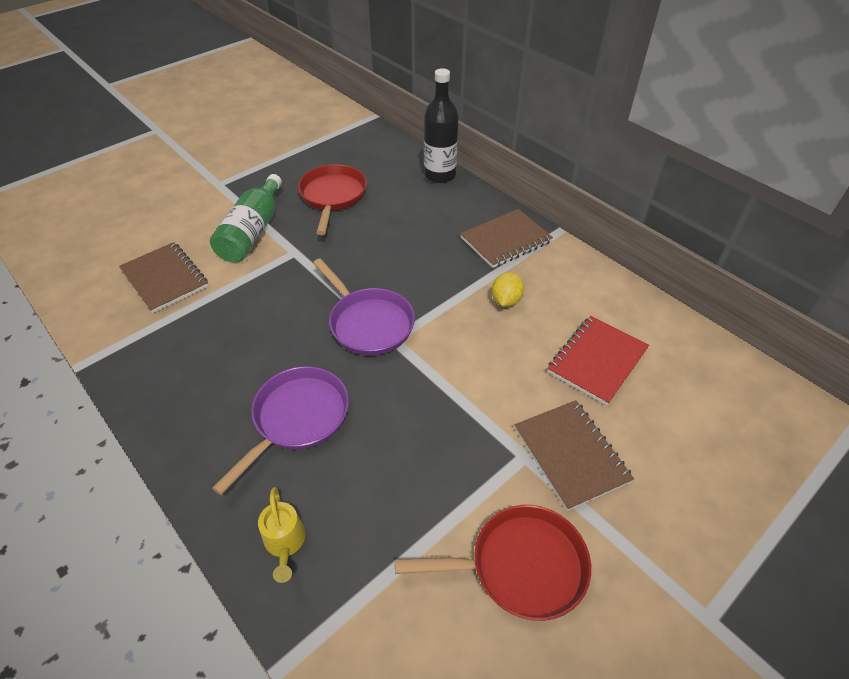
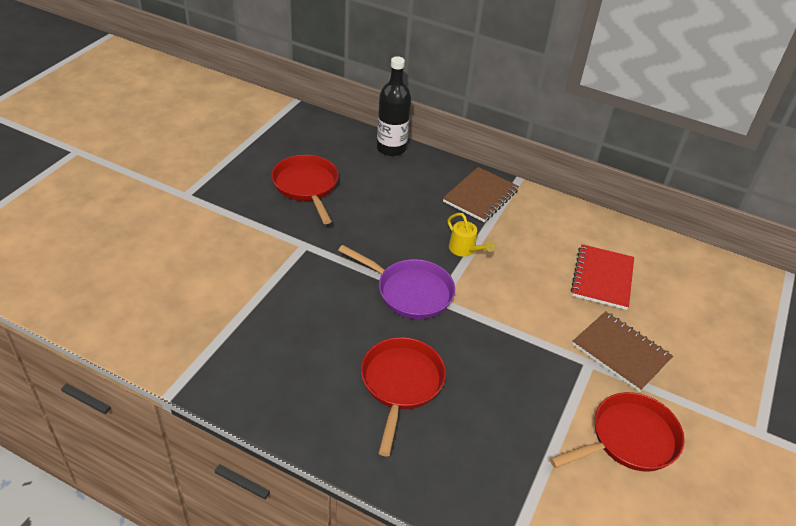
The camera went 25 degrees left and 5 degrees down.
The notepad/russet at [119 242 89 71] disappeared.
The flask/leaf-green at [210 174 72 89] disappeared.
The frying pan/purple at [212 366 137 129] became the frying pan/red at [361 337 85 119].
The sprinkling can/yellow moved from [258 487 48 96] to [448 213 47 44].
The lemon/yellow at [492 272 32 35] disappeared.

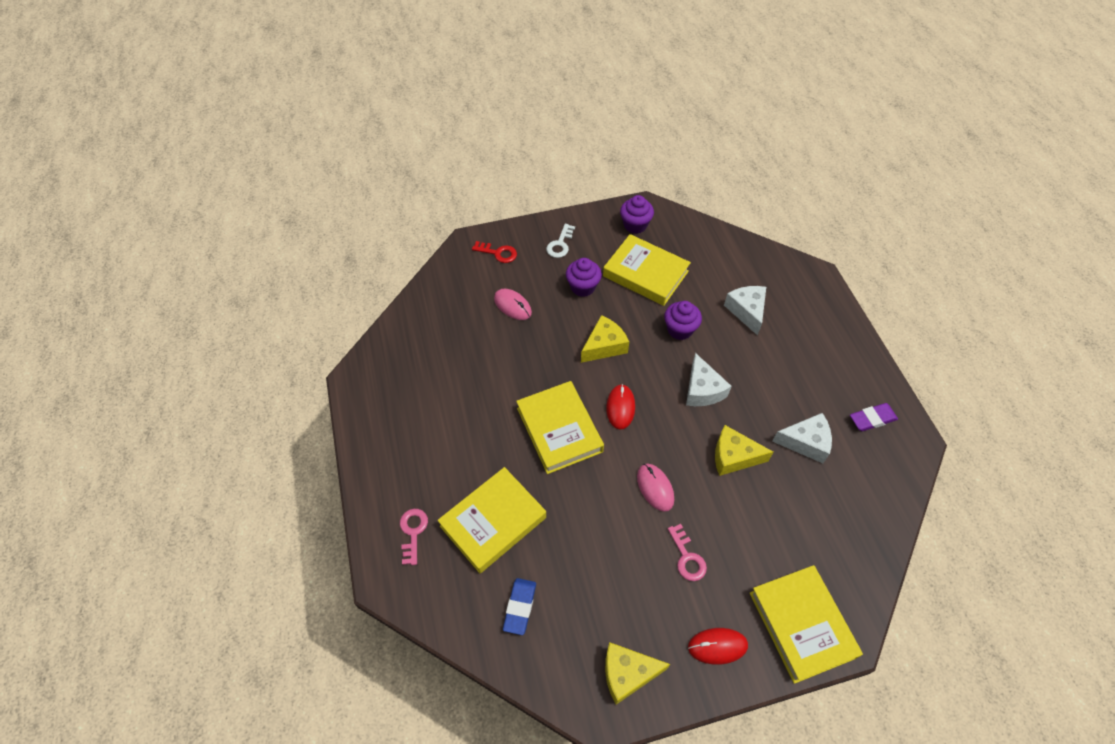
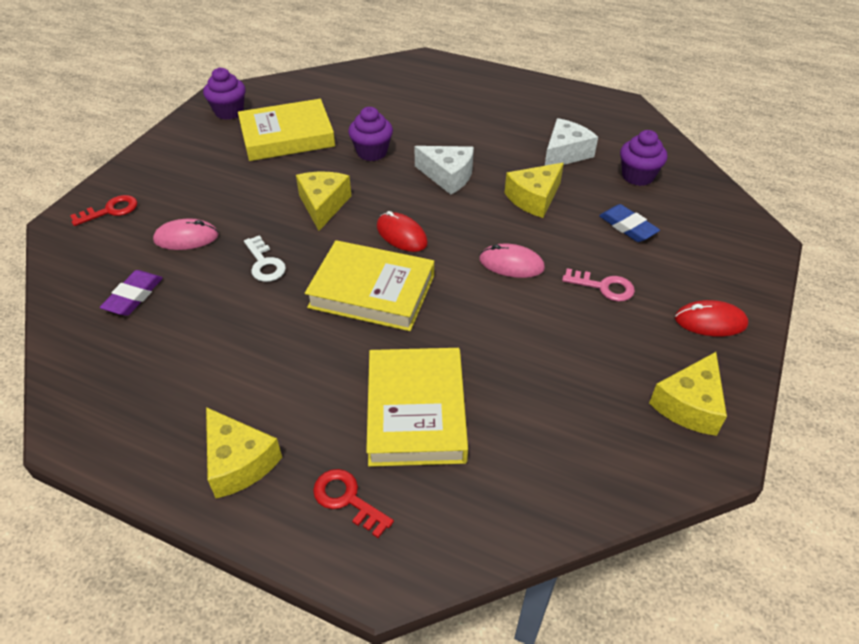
The camera went 50 degrees left and 10 degrees down.
The latchkey/pink at [400 509 28 56] became the latchkey/red at [313 469 81 69].
The gum eraser/cobalt moved from [503 578 33 57] to [599 204 61 38].
The latchkey/white moved from [546 224 29 34] to [244 235 42 47].
The cupcake/purple moved from [566 258 36 39] to [620 130 47 56].
The computer mouse/red at [688 628 60 37] turned 60 degrees clockwise.
The cheese/white at [724 286 42 50] disappeared.
The hardcover/yellow at [750 565 113 119] disappeared.
The gum eraser/purple moved from [850 403 48 28] to [100 270 63 46].
The cheese/yellow at [206 407 76 91] appeared.

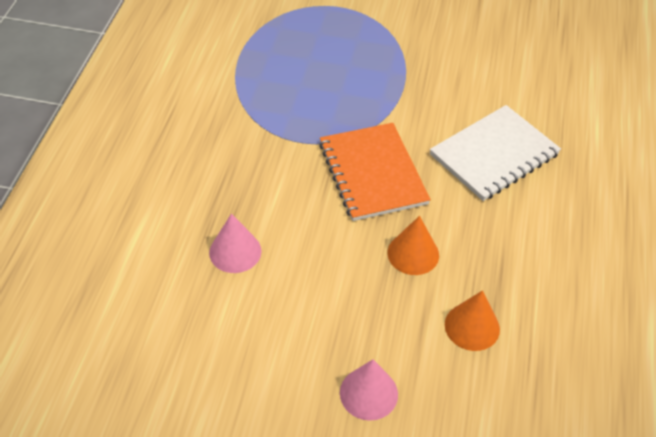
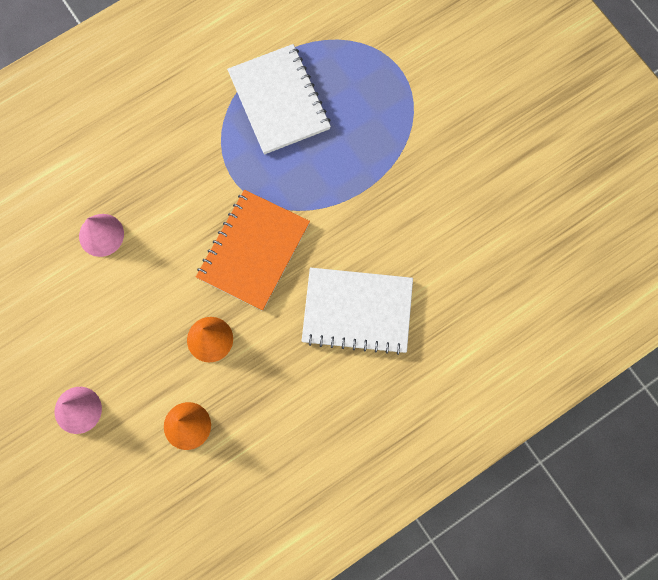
The camera went 45 degrees right and 25 degrees up.
The notepad/white at [227 44 104 111] appeared.

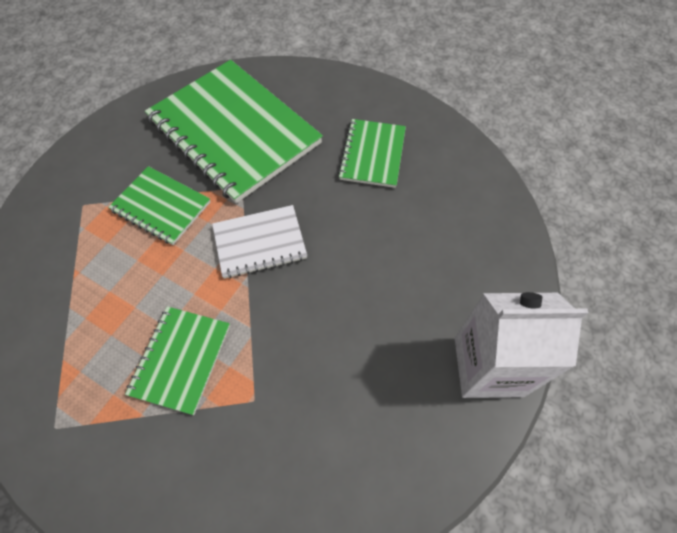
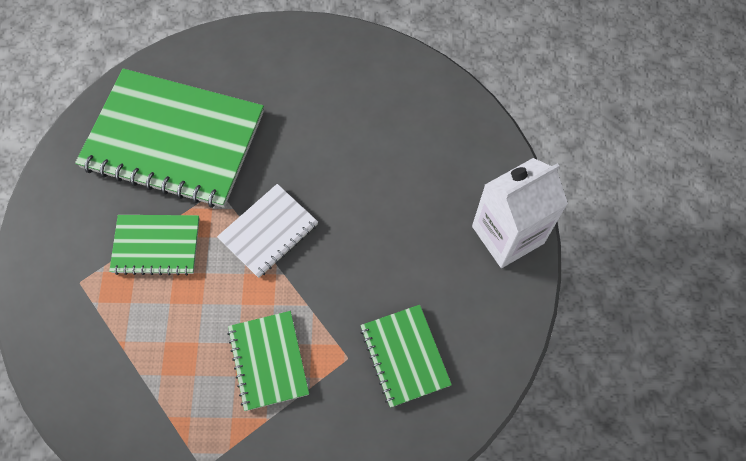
The camera went 30 degrees left and 5 degrees up.
The notepad/leaf-green moved from [338 119 68 69] to [360 305 92 103].

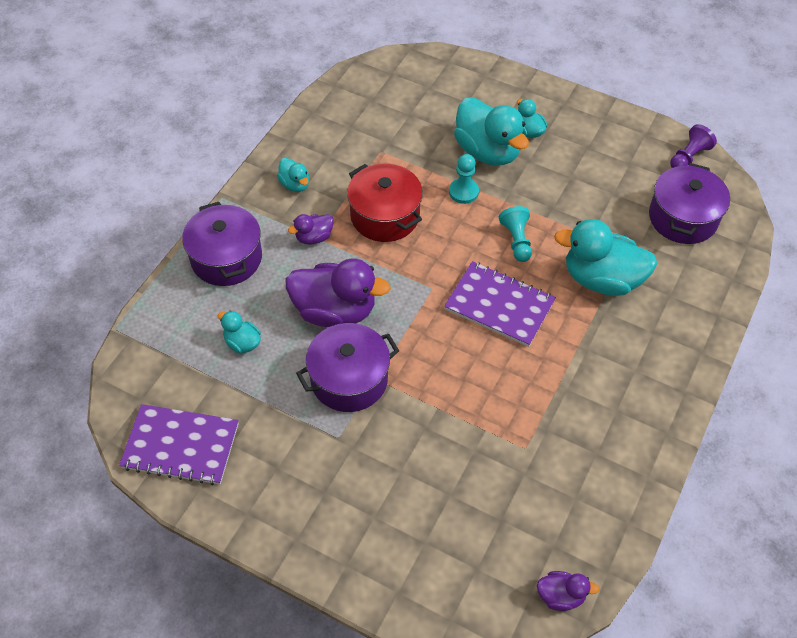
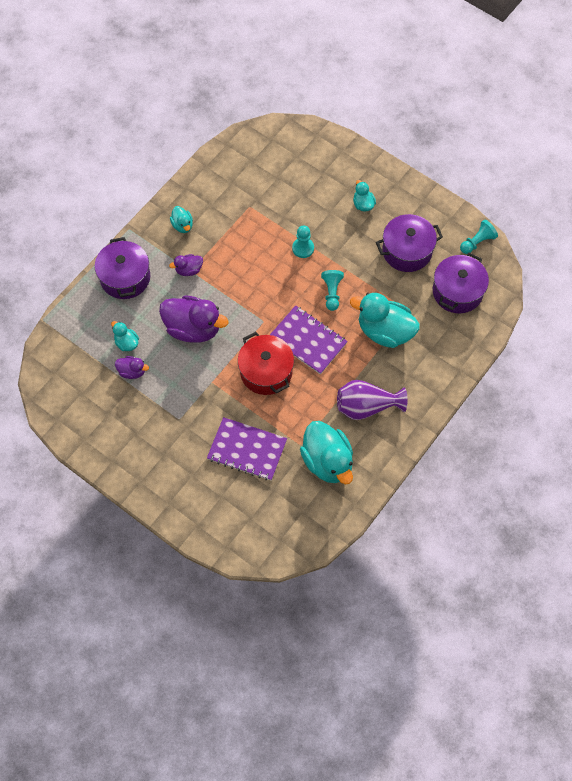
The camera went 10 degrees right and 10 degrees up.
The notepad/purple moved from [119 404 120 81] to [207 417 80 63].
The pot/purple moved from [296 323 103 89] to [376 214 67 58].
The pot/red moved from [347 164 76 78] to [238 332 56 63].
The rubber duck/teal moved from [454 97 75 69] to [300 421 53 63].
The rubber duck/purple moved from [537 571 62 40] to [115 356 34 23].
The game pawn/purple at [670 124 47 44] became the game pawn/teal at [460 220 38 34].
The flower vase/purple at [337 380 71 40] appeared.

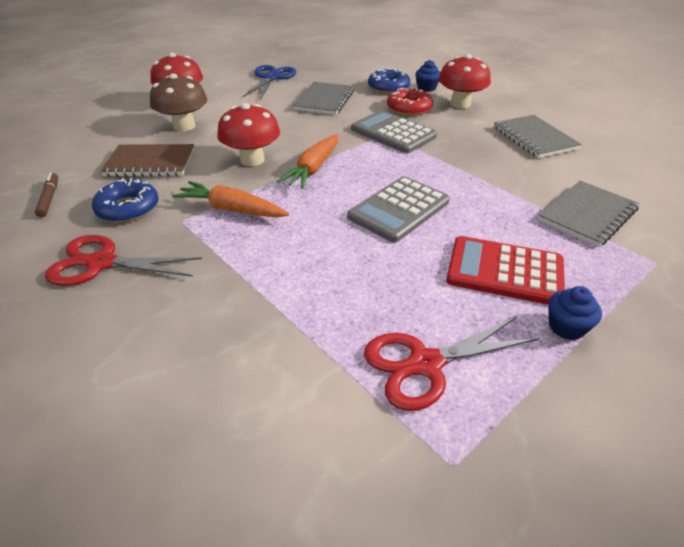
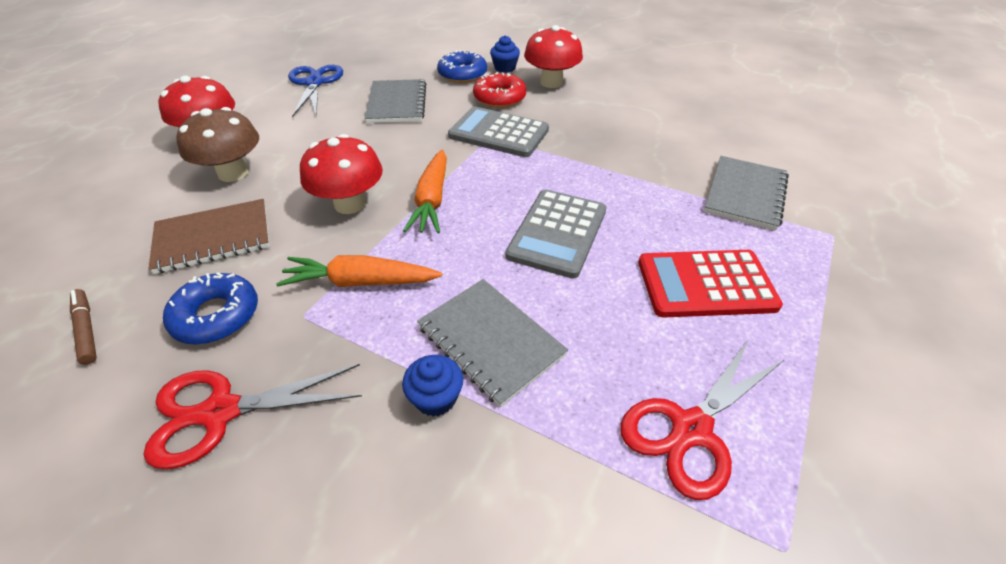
The camera went 20 degrees left and 5 degrees up.
The notepad/gray moved from [494 115 88 43] to [417 279 151 128].
The cupcake/cobalt moved from [548 286 54 54] to [402 355 61 62].

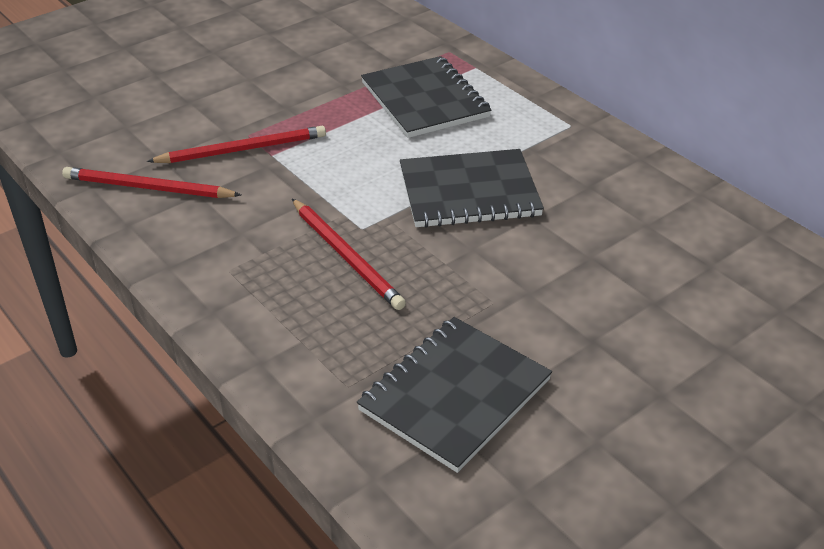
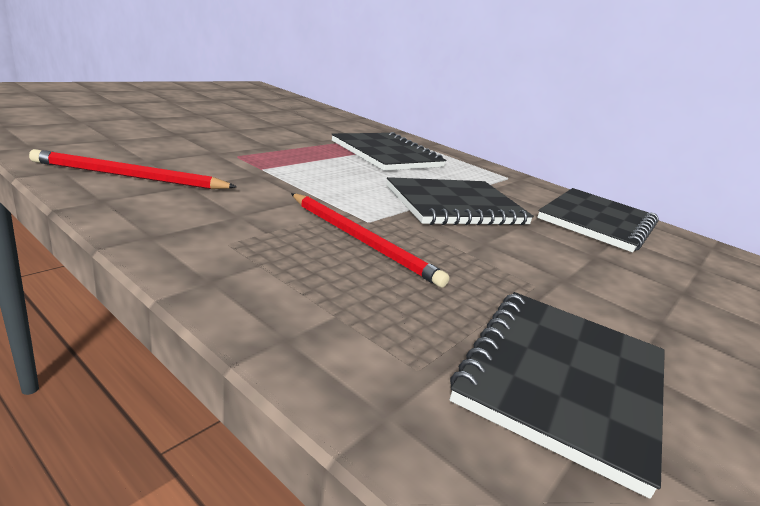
The camera went 15 degrees left and 15 degrees down.
The wooden pencil/red at [147 126 179 37] disappeared.
The notepad/jet-black at [537 188 122 64] appeared.

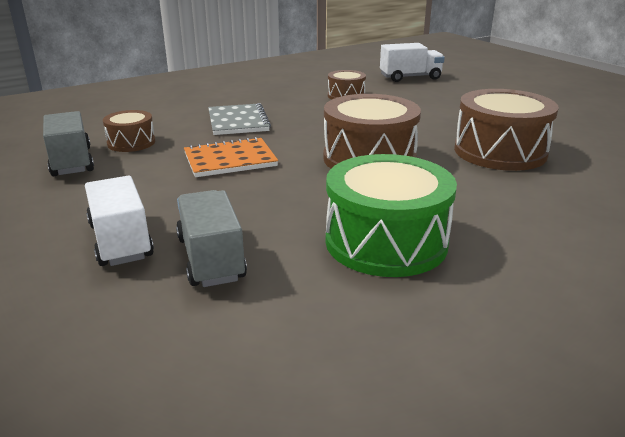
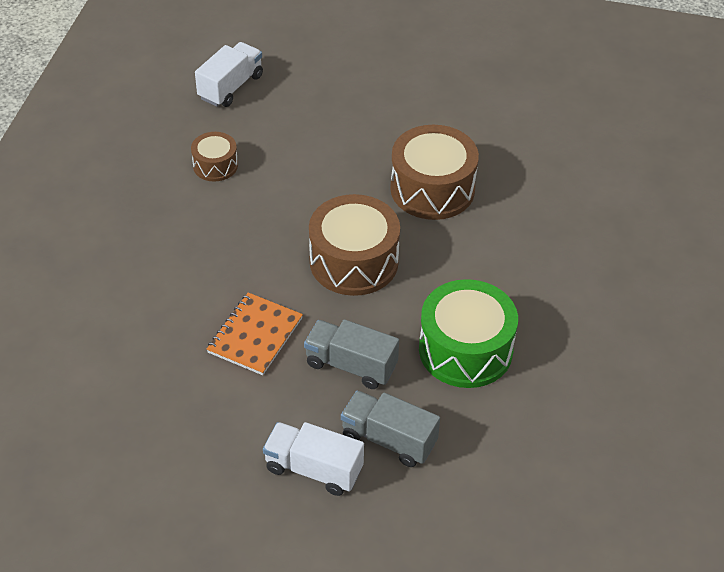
The camera went 45 degrees left and 20 degrees up.
The lorry/gray moved from [43 111 51 65] to [304 319 95 70].
The drum/russet at [103 110 52 42] disappeared.
The notepad/gray at [208 103 63 32] disappeared.

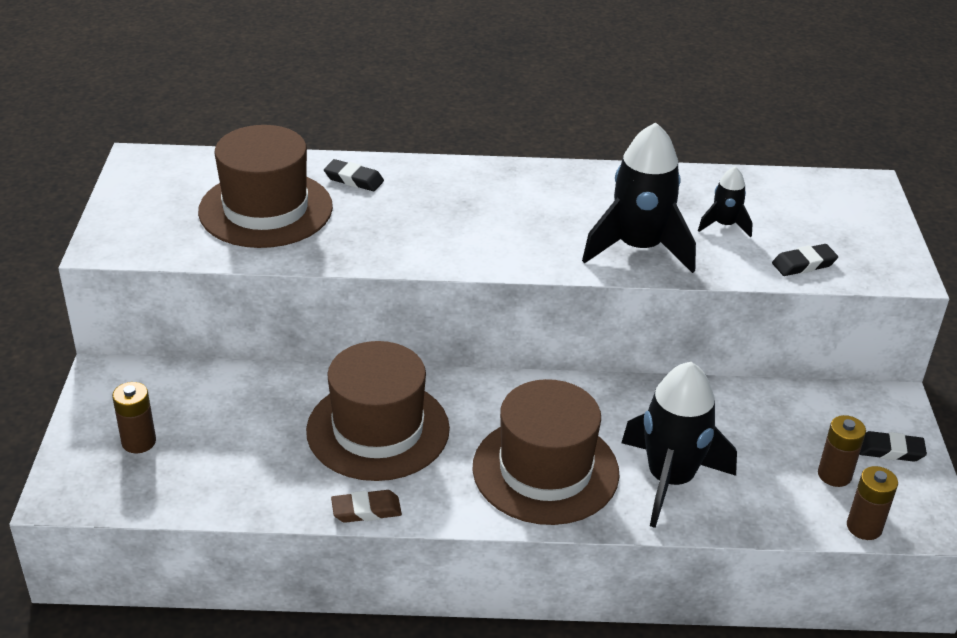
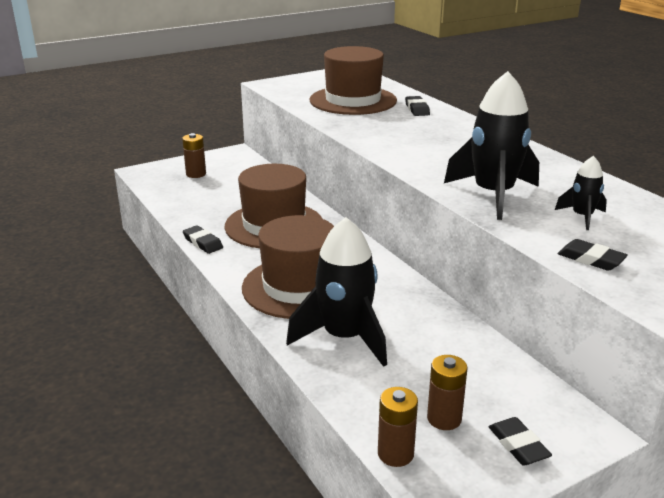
The camera went 60 degrees right and 10 degrees down.
The gum eraser/russet at [331 490 71 33] became the gum eraser/jet-black at [183 225 40 29].

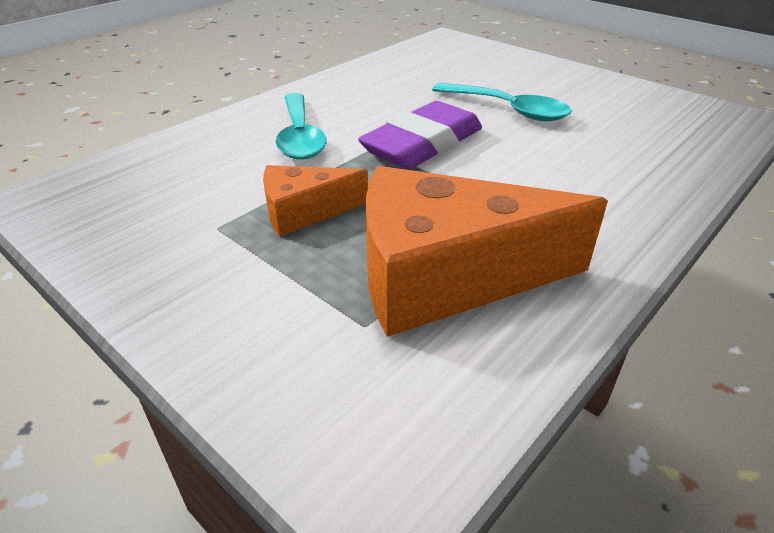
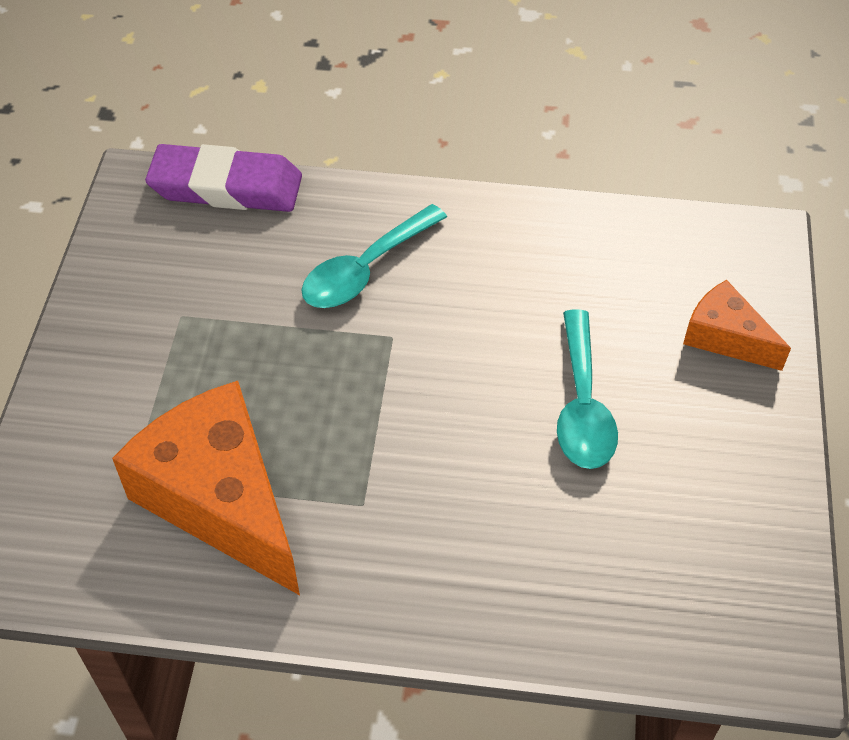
The camera went 55 degrees right and 15 degrees up.
The cheese/orange-coloured moved from [263 165 105 72] to [683 280 108 91].
The gum eraser/purple moved from [358 101 124 68] to [145 144 157 68].

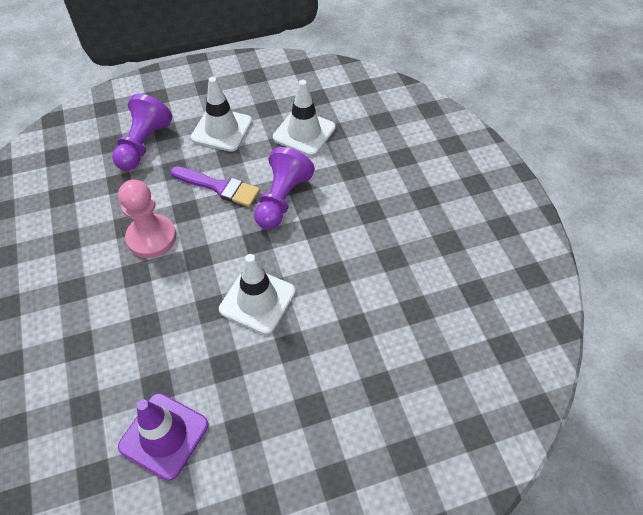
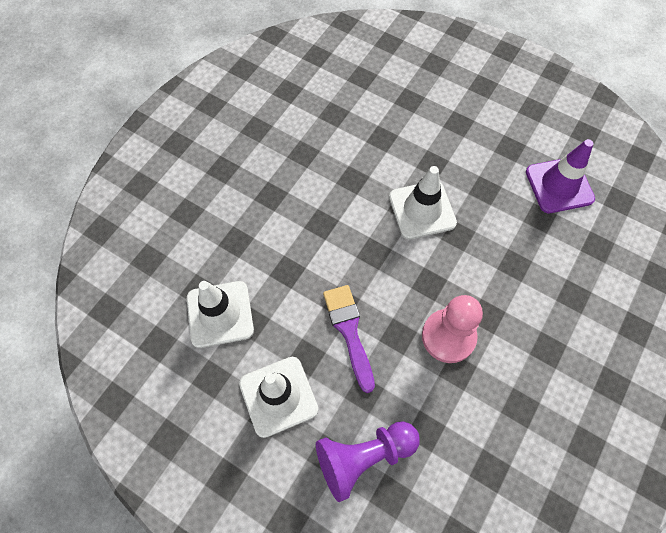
The camera went 130 degrees left and 10 degrees up.
The game pawn/purple at [254 147 61 82] disappeared.

